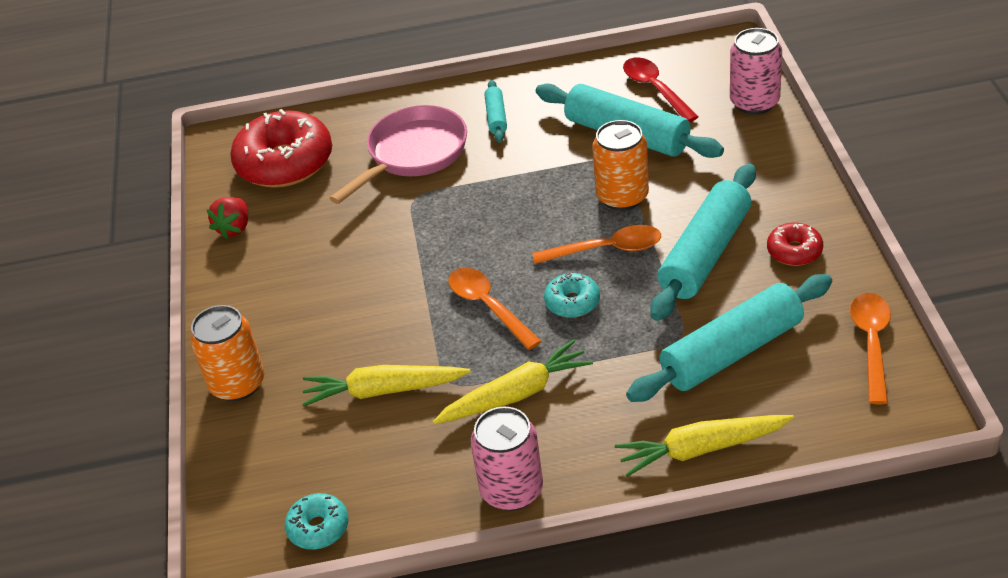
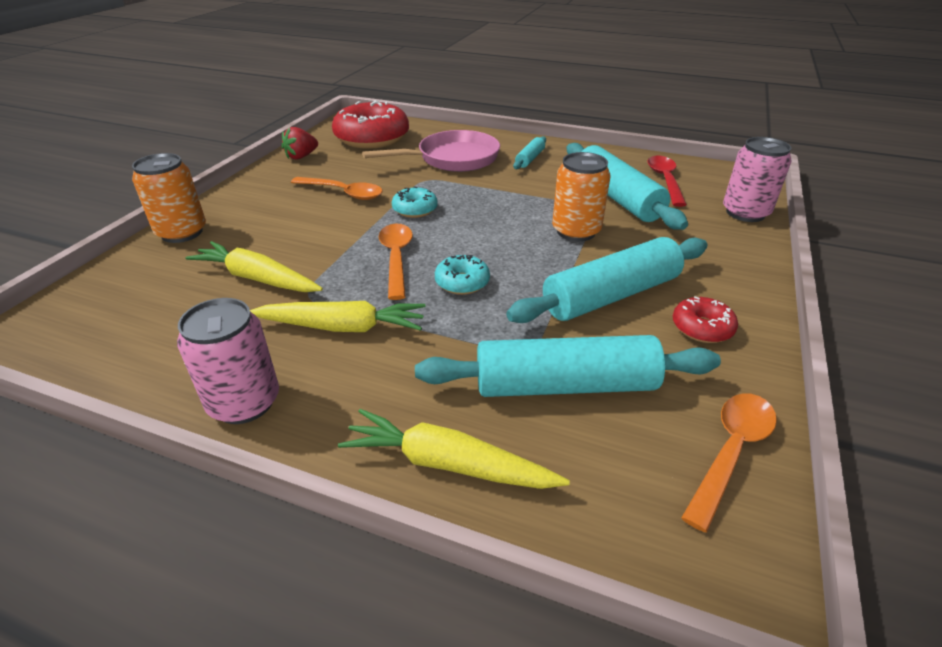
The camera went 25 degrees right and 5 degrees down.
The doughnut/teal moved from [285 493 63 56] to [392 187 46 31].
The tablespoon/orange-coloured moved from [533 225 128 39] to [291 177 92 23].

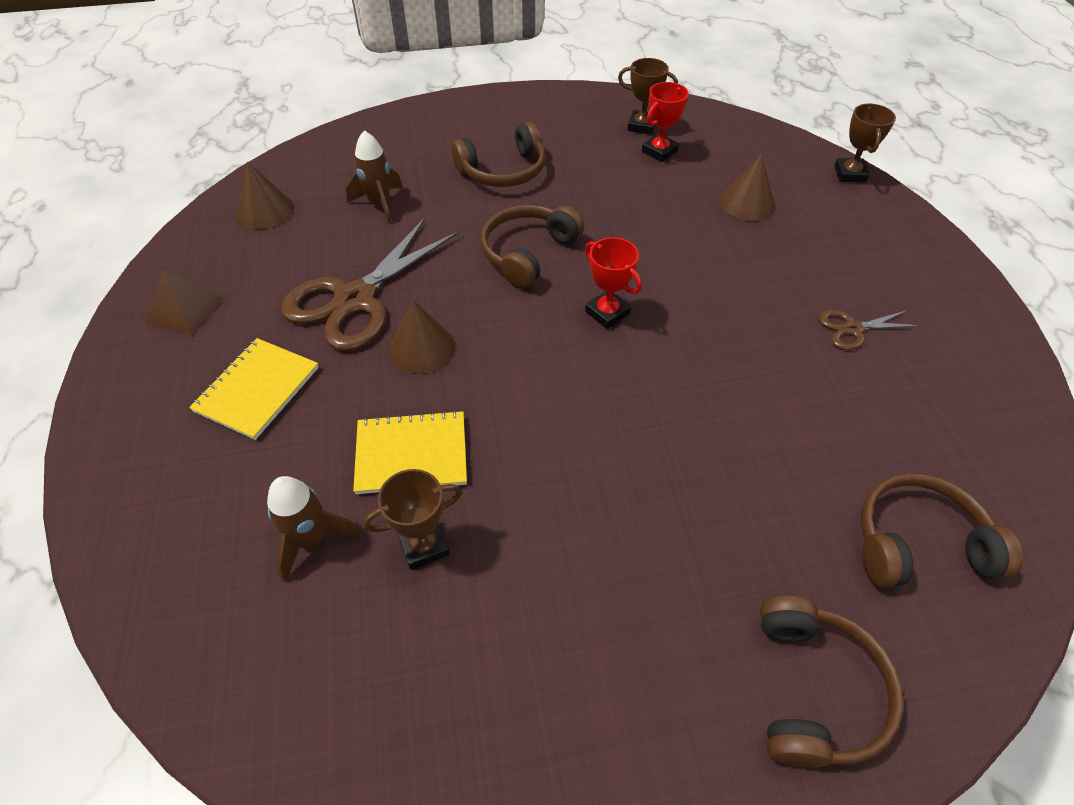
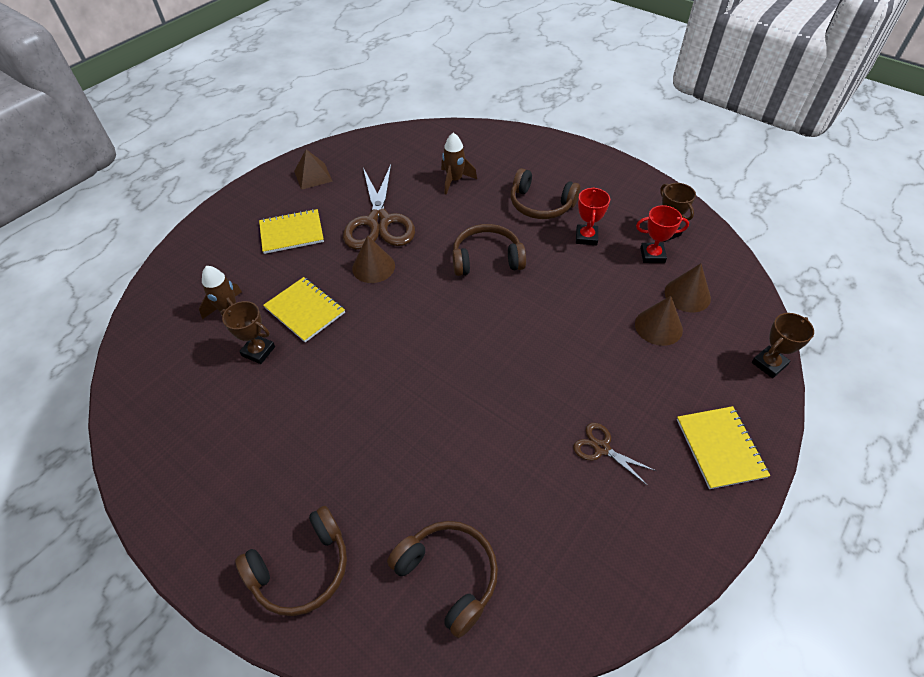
The camera went 50 degrees right and 0 degrees up.
The cone/russet moved from [237 162 57 67] to [665 264 46 48].
The shears/russet at [281 217 179 134] turned 90 degrees counterclockwise.
The prize cup/red moved from [585 237 57 92] to [576 187 34 58].
The notepad/yellow at [677 406 93 83] appeared.

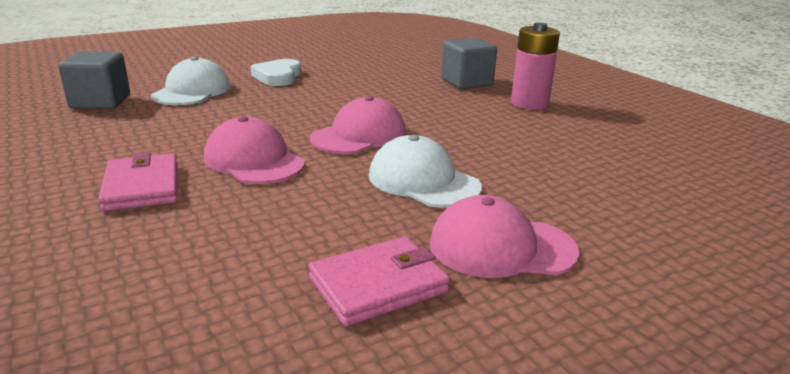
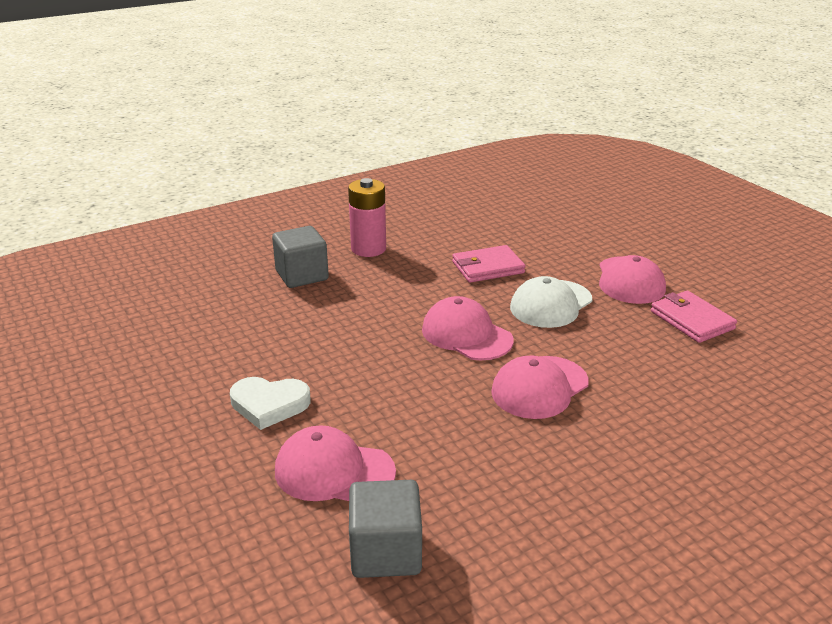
The camera went 90 degrees left and 5 degrees up.
The wallet/pink moved from [98 152 80 59] to [452 245 74 38].
The baseball cap/white at [151 56 80 49] became the baseball cap/pink at [275 425 121 76].

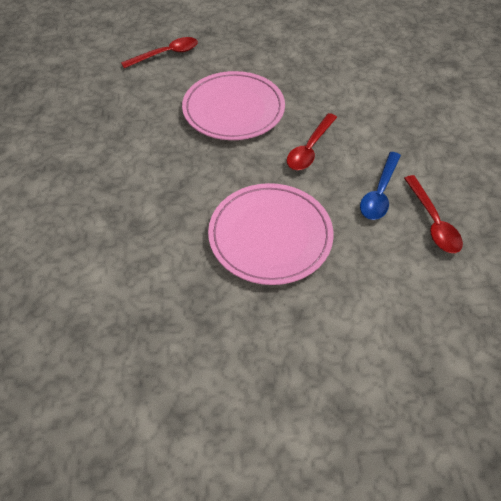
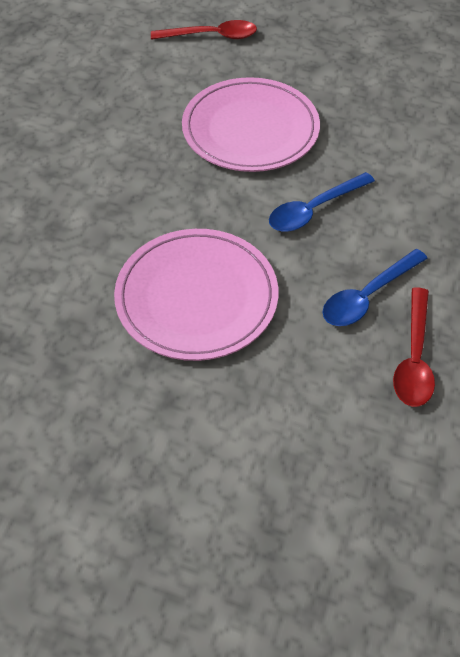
The camera went 25 degrees right and 0 degrees up.
The tablespoon/red at [287 113 50 57] became the tablespoon/cobalt at [269 172 106 60].

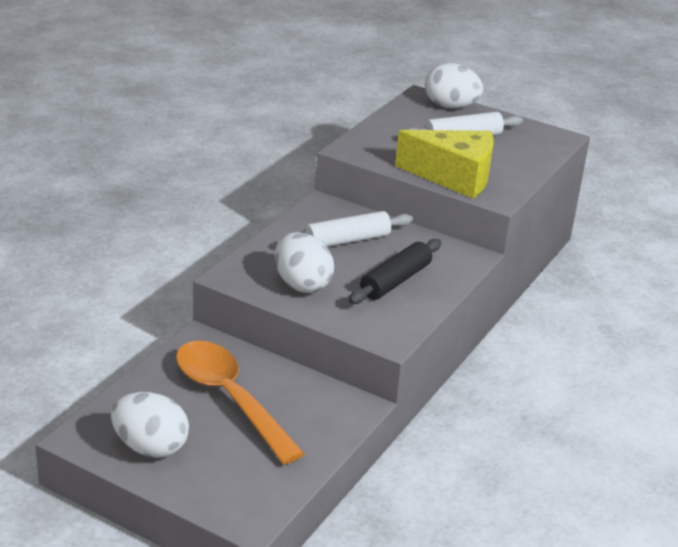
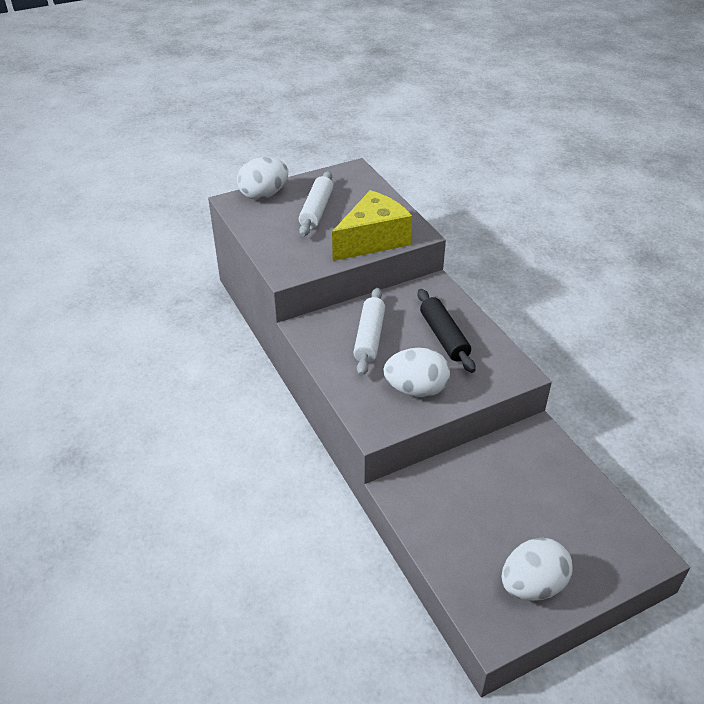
The camera went 55 degrees left and 10 degrees up.
The tablespoon/orange-coloured at [176 341 129 123] disappeared.

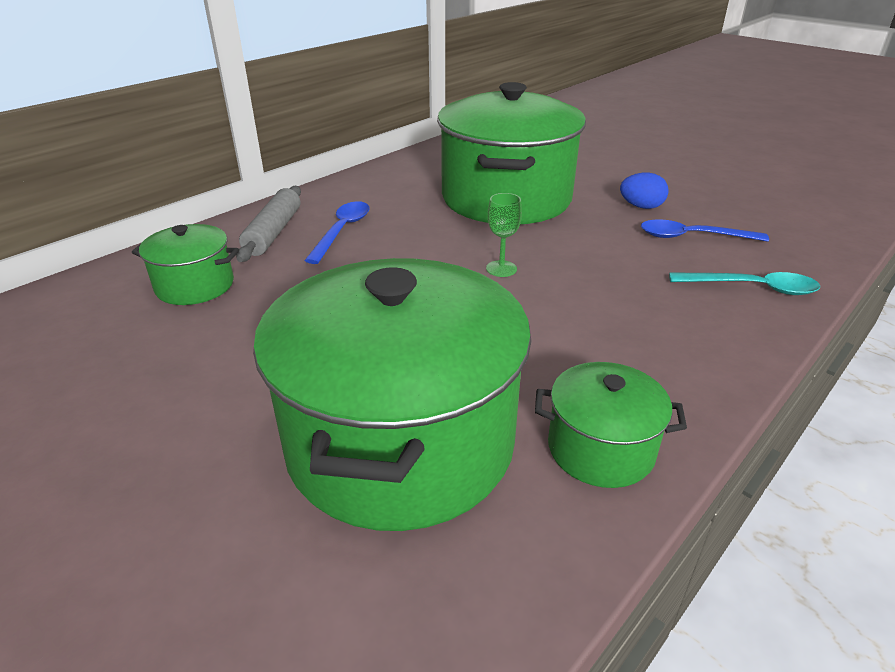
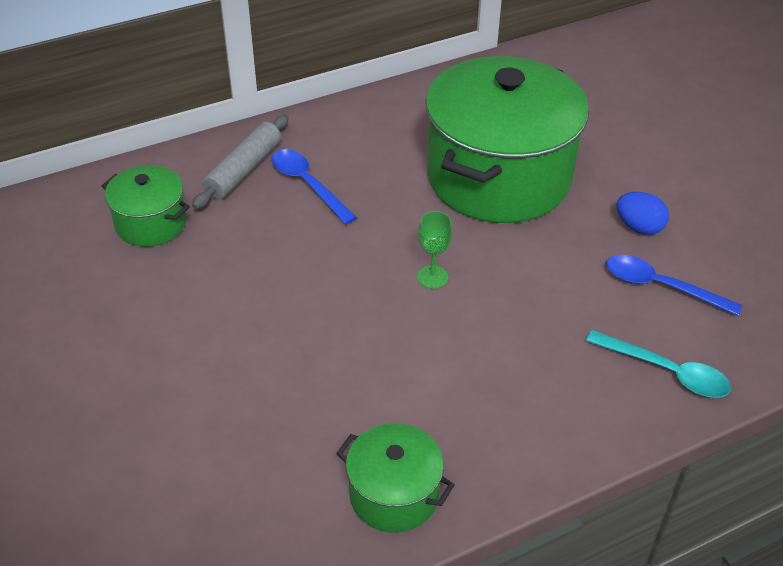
The camera went 20 degrees right and 10 degrees up.
The pot/leaf-green at [253 258 279 273] disappeared.
The tablespoon/cobalt at [304 201 65 63] turned 75 degrees counterclockwise.

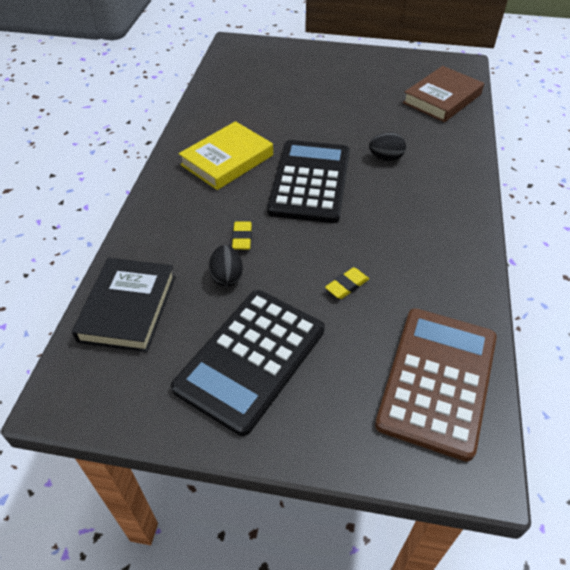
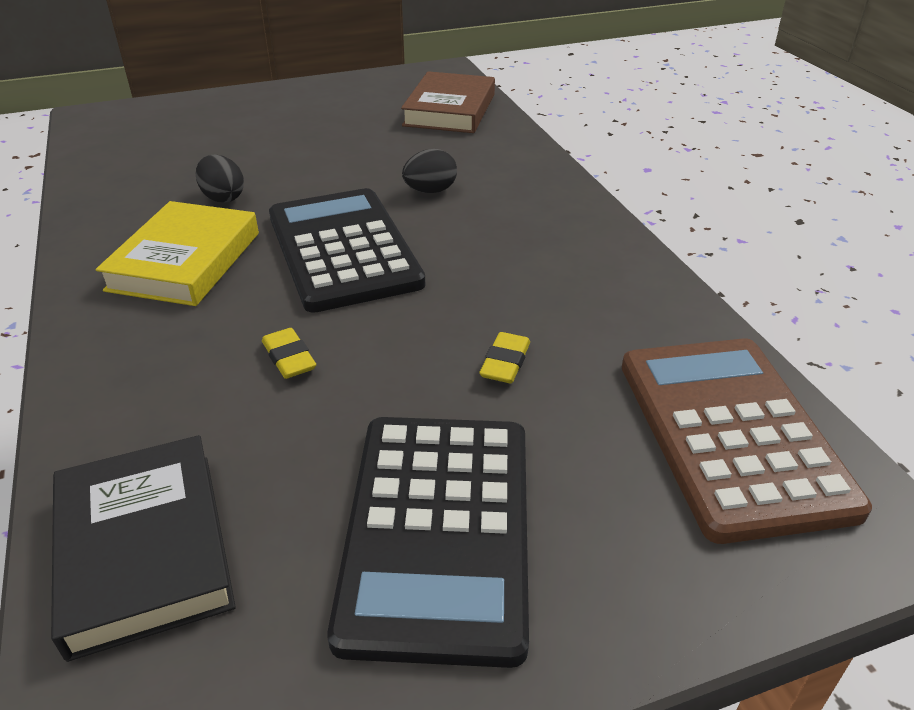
The camera went 30 degrees left and 10 degrees down.
The egg shape/jet-black moved from [209 245 34 42] to [196 154 48 49].

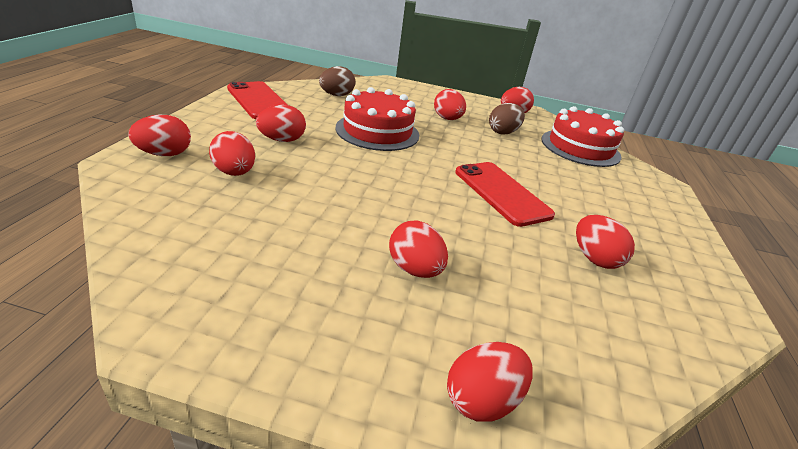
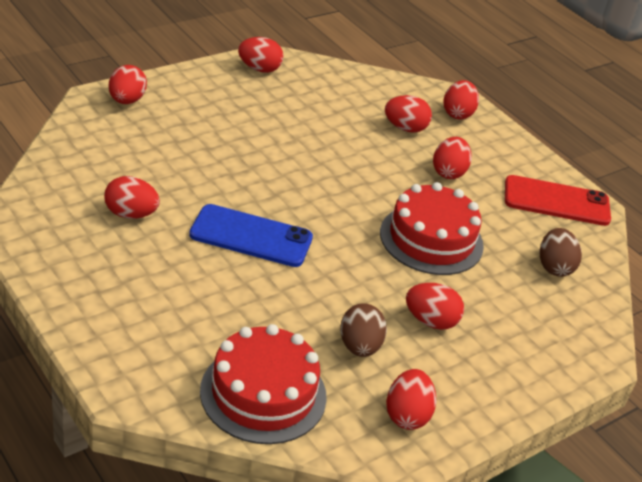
The camera went 130 degrees right and 5 degrees up.
The egg shape/red moved from [389 221 59 57] to [238 37 46 36].
The smartphone/red at [455 162 100 65] became the smartphone/cobalt at [189 204 124 63].

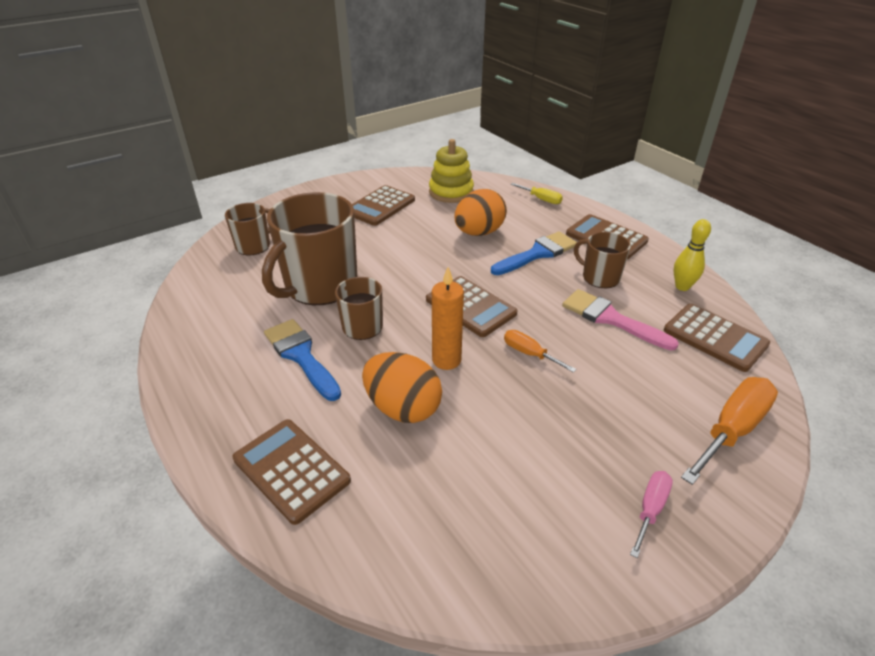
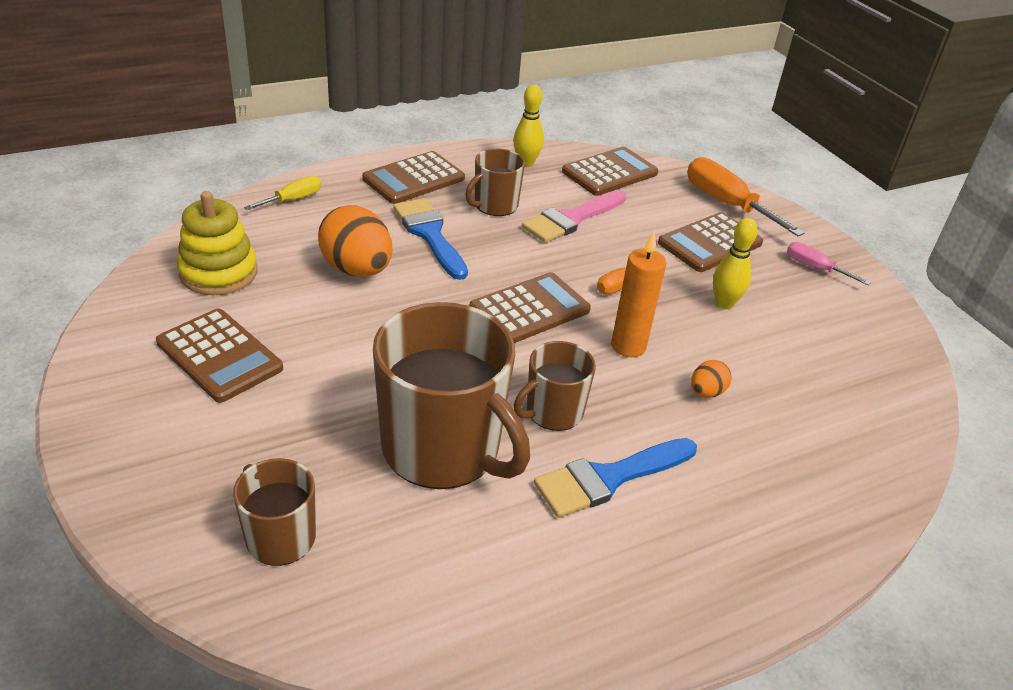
The camera went 85 degrees left and 0 degrees up.
The calculator/russet moved from [233 419 118 106] to [658 212 105 60].
The egg shape/orange-coloured at [362 352 80 71] changed to 0.48 times the size.
The tenpin/yellow at [713 218 45 91] appeared.

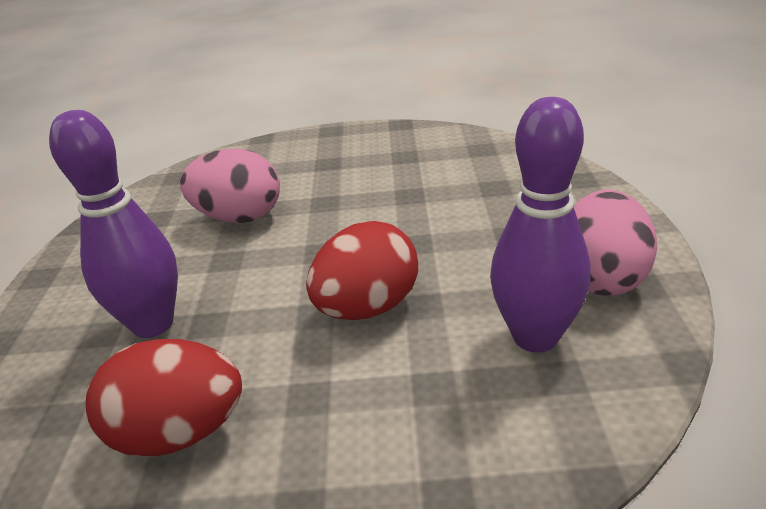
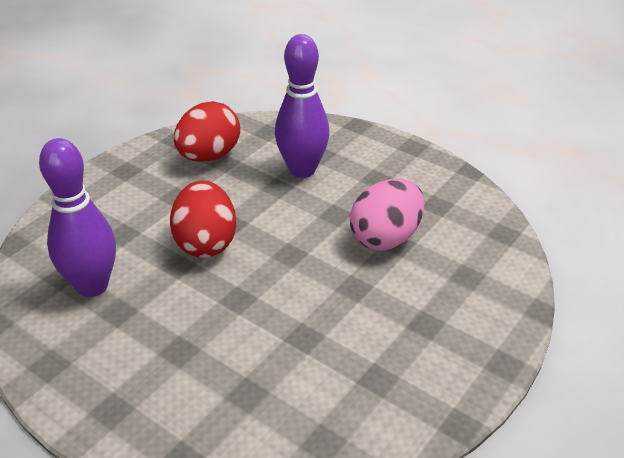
The camera went 125 degrees right and 5 degrees up.
The egg shape/pink at [574 189 83 107] disappeared.

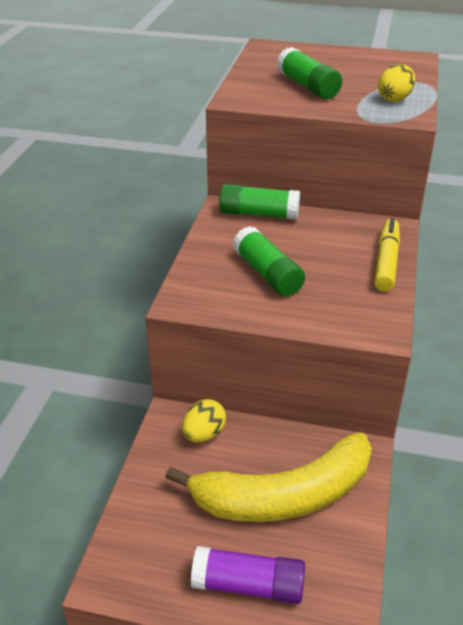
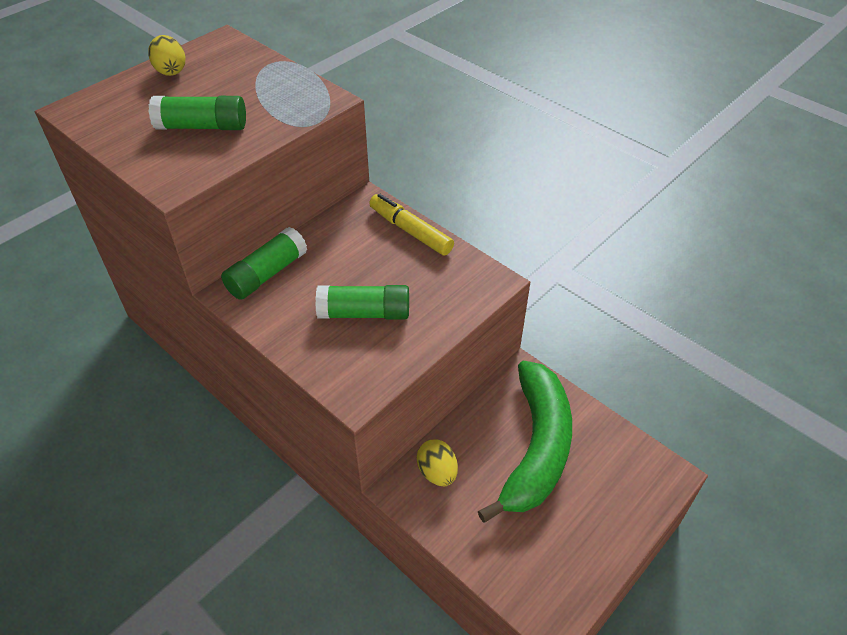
The camera went 60 degrees left and 10 degrees up.
The toy banana/yellow at [165 432 207 90] became the toy banana/leaf-green at [478 361 94 161].
The glue stick/purple at [191 546 114 58] disappeared.
The egg shape/yellow moved from [378 64 37 38] to [148 35 38 41].

